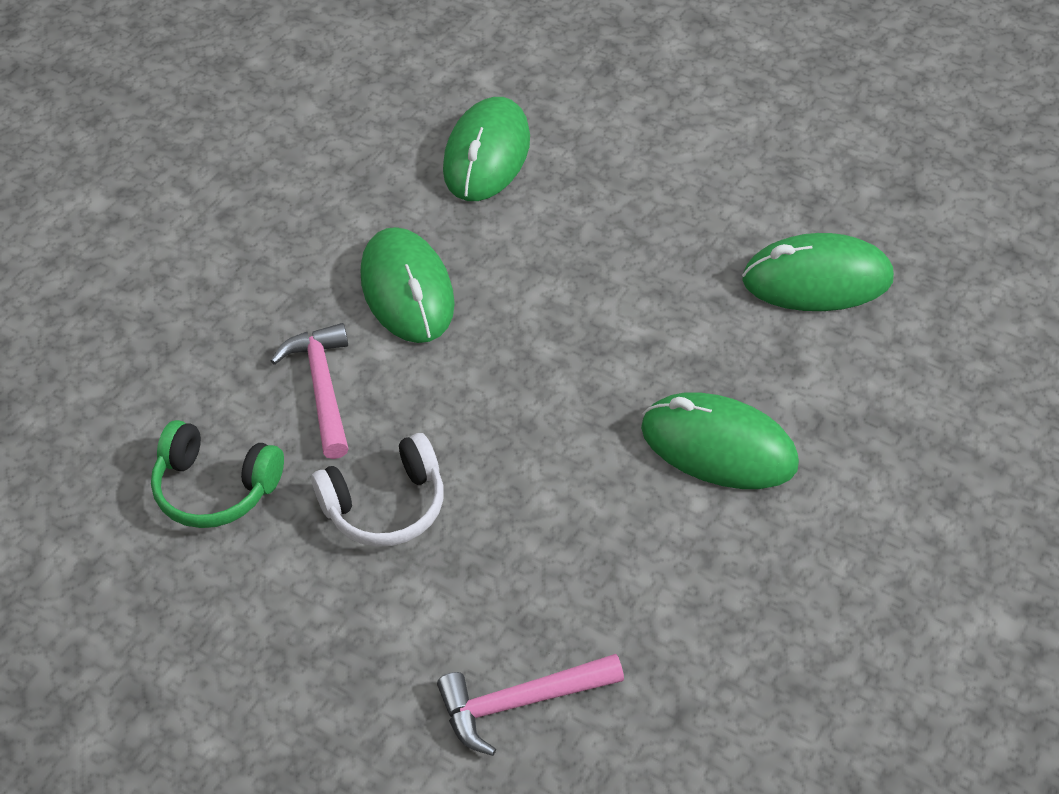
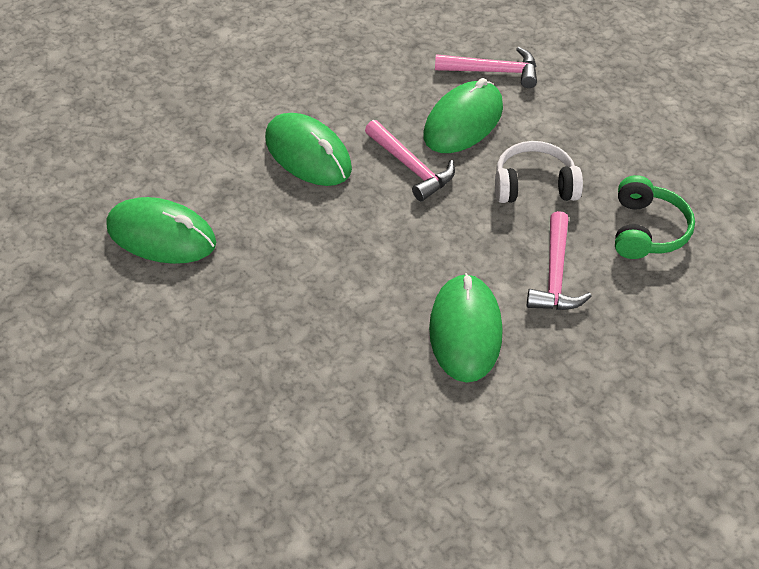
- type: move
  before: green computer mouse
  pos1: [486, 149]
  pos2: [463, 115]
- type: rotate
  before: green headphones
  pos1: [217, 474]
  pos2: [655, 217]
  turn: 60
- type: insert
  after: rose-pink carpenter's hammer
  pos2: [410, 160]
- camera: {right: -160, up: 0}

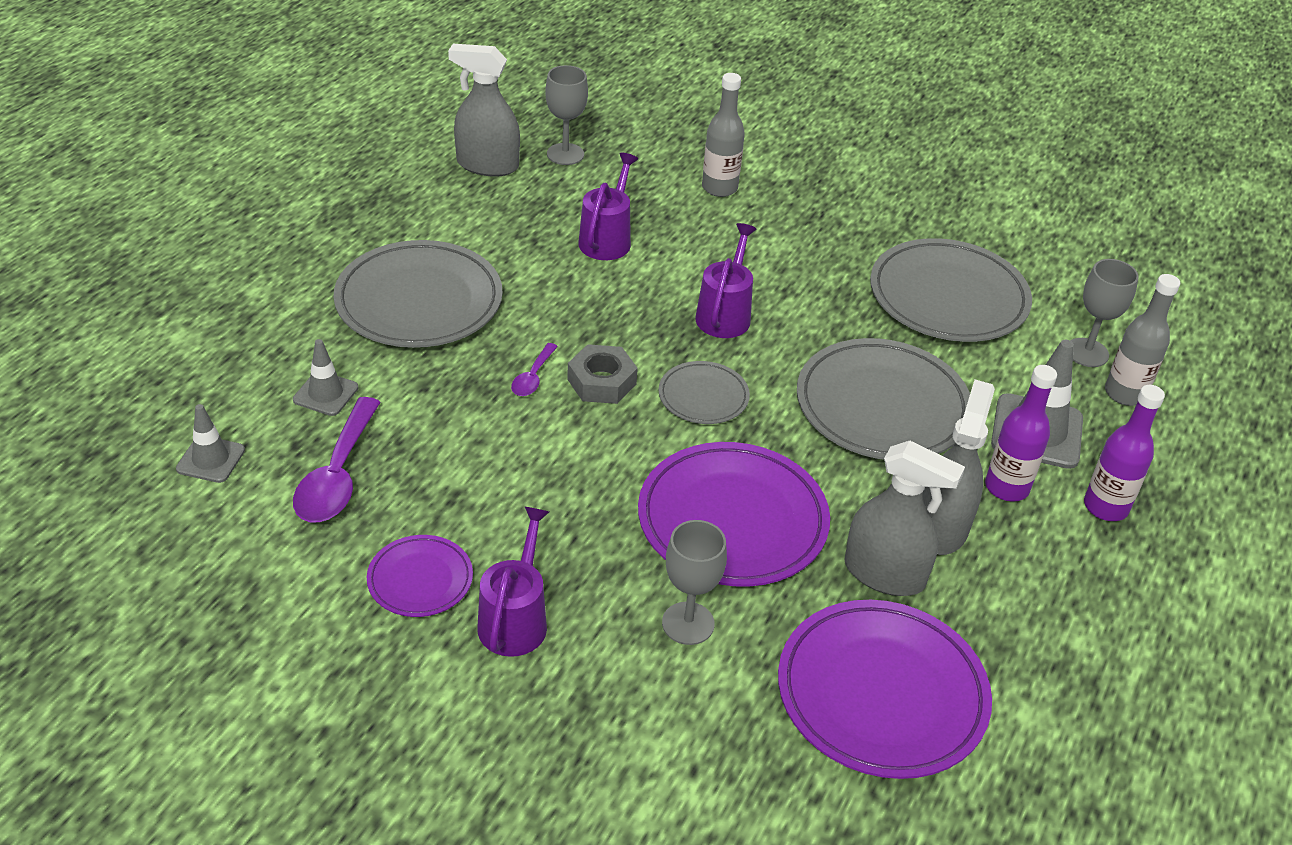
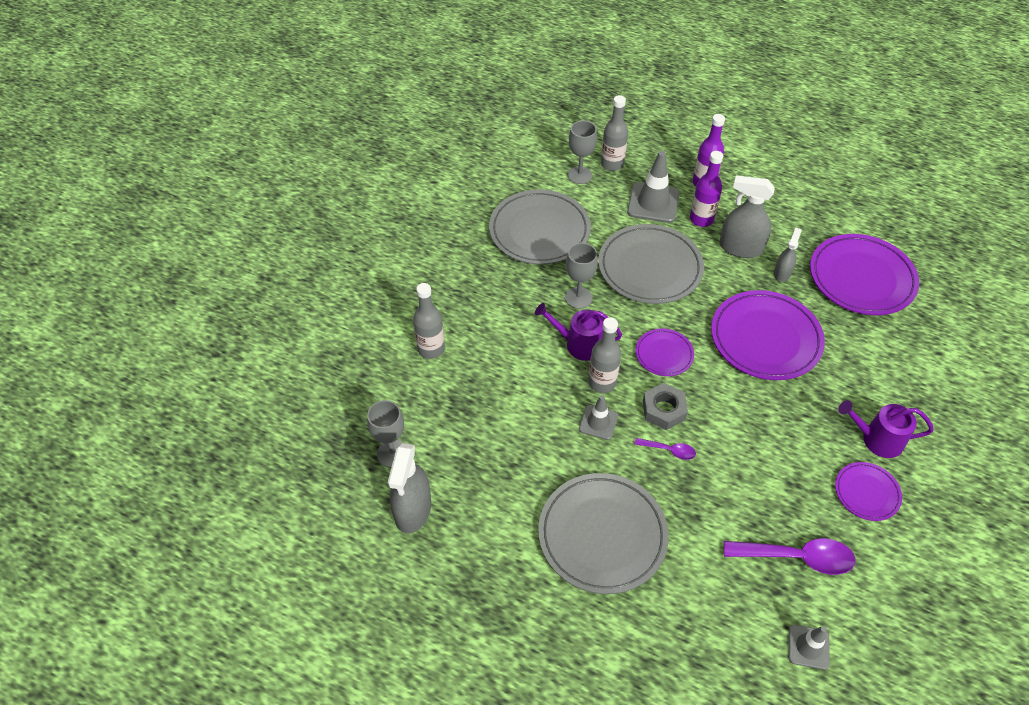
- type: delete
  before: violet watering pot
  pos1: [608, 206]
- type: move
  before: grey traffic cone
  pos1: [325, 377]
  pos2: [598, 417]
- type: recolor
  before: grey dinner plate
  after: violet dinner plate
  pos1: [704, 392]
  pos2: [664, 352]
- type: resize
  before: grey spray bottle
  pos1: [905, 518]
  pos2: [788, 255]
  scale: 0.57
- type: move
  before: grey goblet
  pos1: [694, 582]
  pos2: [581, 276]
- type: insert
  after: grey bottle
  pos2: [604, 355]
- camera: {right: -90, up: 10}

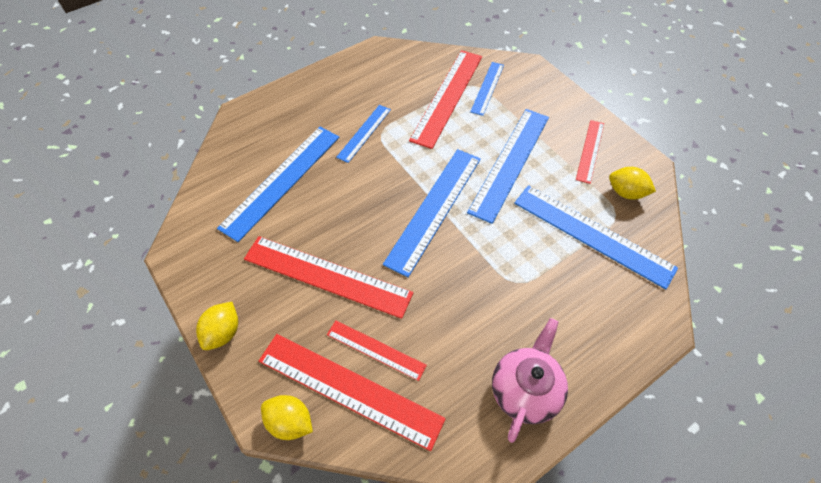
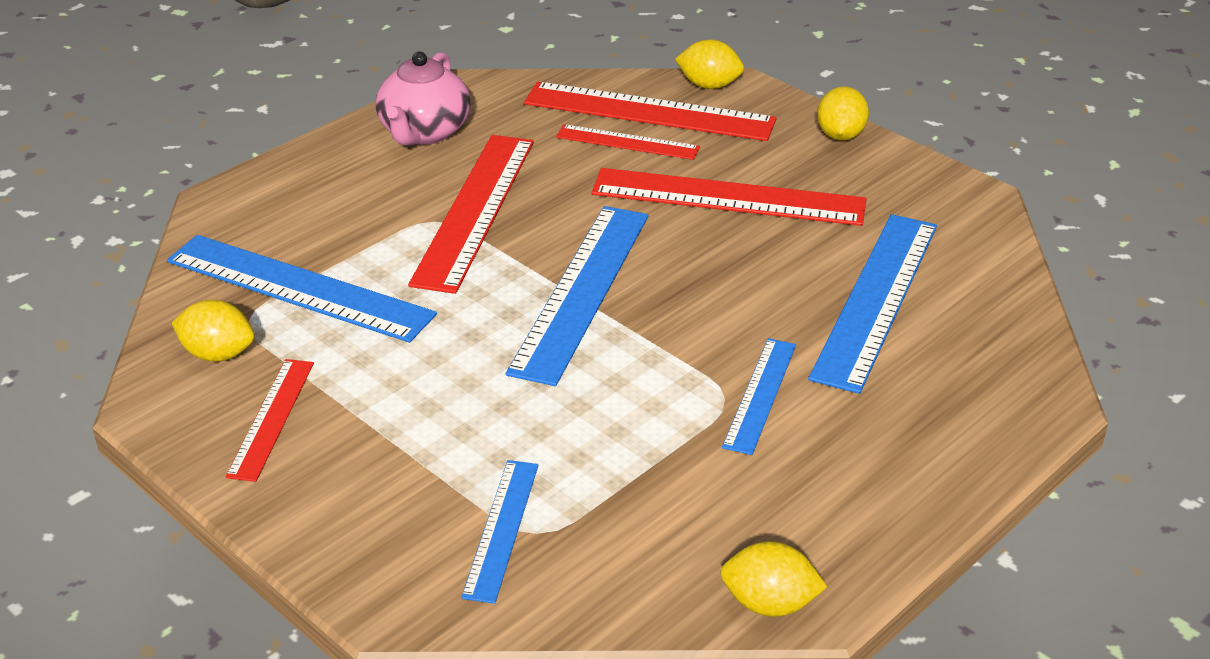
- type: move
  before: crimson measuring stick
  pos1: [445, 99]
  pos2: [471, 214]
- type: delete
  before: blue measuring stick
  pos1: [508, 166]
- type: insert
  after: bright yellow citrus fruit
  pos2: [773, 579]
- camera: {right: 170, up: -20}

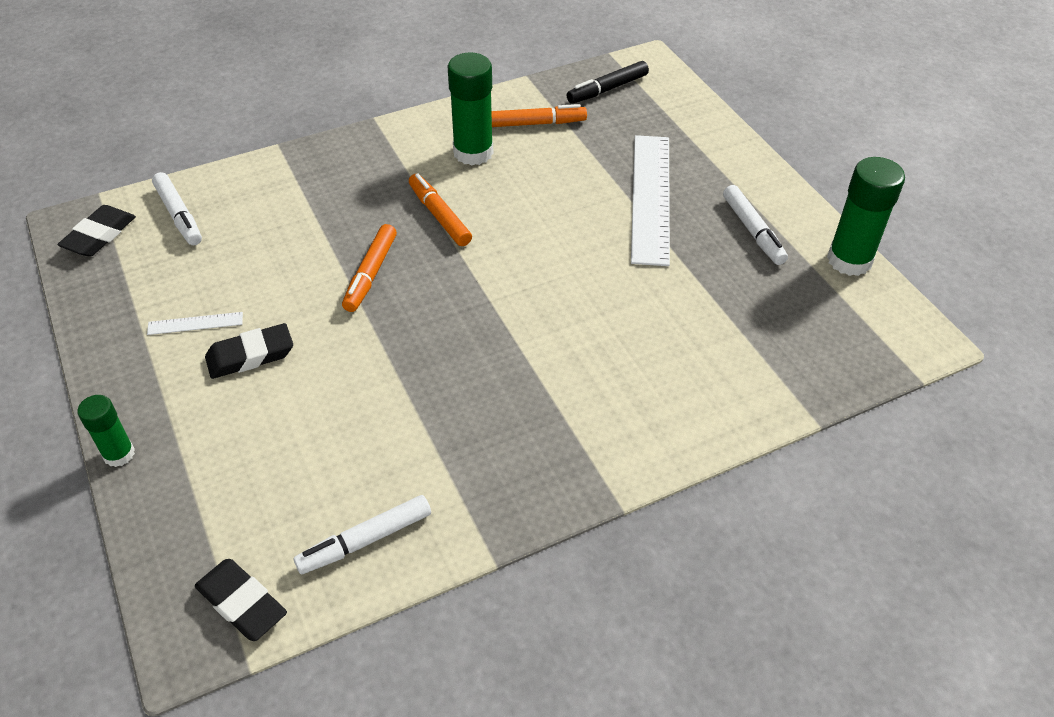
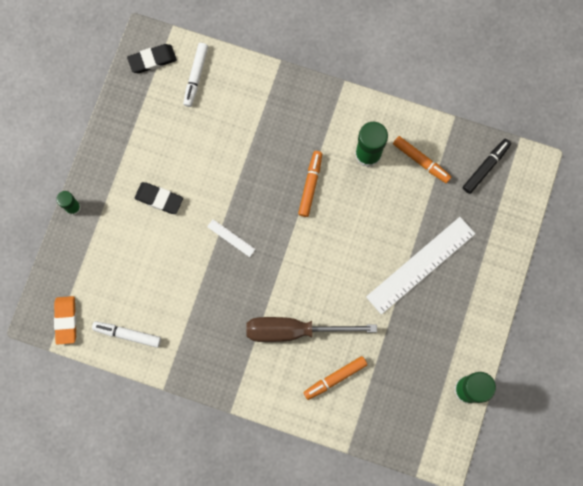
- type: rotate
  before: ebony marker
  pos1: [608, 82]
  pos2: [487, 166]
  turn: 120
- type: delete
  before: white marker
  pos1: [755, 225]
- type: move
  before: orange marker
  pos1: [369, 268]
  pos2: [335, 378]
- type: move
  before: white measuring stick
  pos1: [195, 323]
  pos2: [231, 238]
- type: recolor
  before: ebony eraser
  after: orange eraser
  pos1: [241, 600]
  pos2: [65, 320]
- type: insert
  after: brown screwdriver
  pos2: [311, 329]
- camera: {right: 45, up: 30}

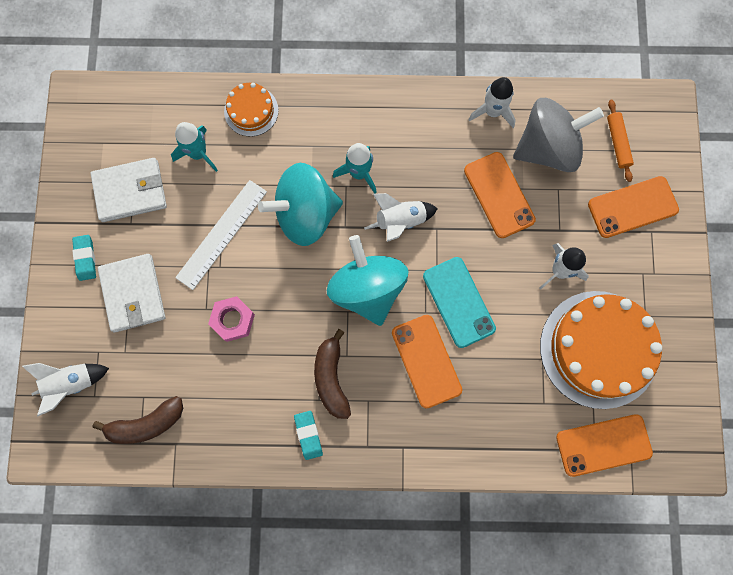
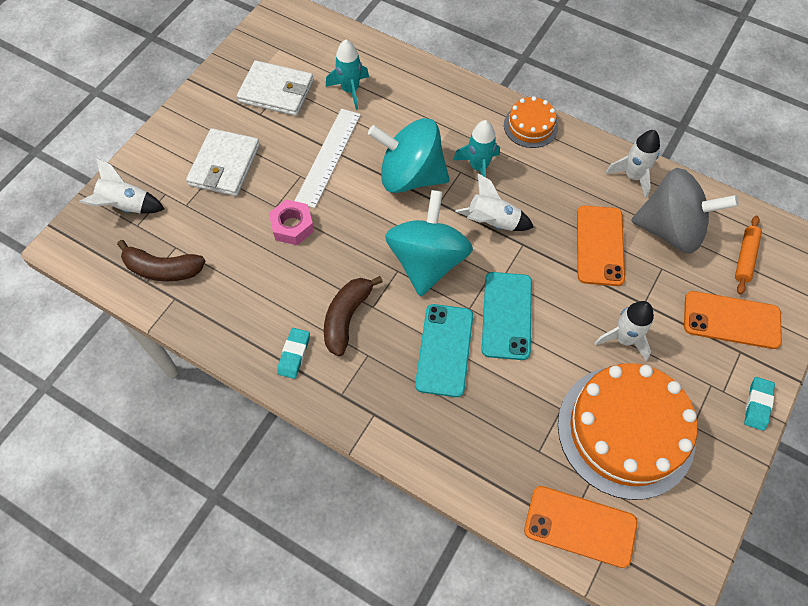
- type: move
  before: orange gateau
  pos1: [251, 110]
  pos2: [531, 122]
- type: rotate
  before: white measuring stick
  pos1: [221, 235]
  pos2: [328, 158]
  turn: -45
- type: move
  before: aqua eraser
  pos1: [84, 258]
  pos2: [759, 404]
- type: recolor
  before: orange mobile phone
  after: aqua mobile phone
  pos1: [427, 362]
  pos2: [444, 350]
- camera: {right: 30, up: -15}

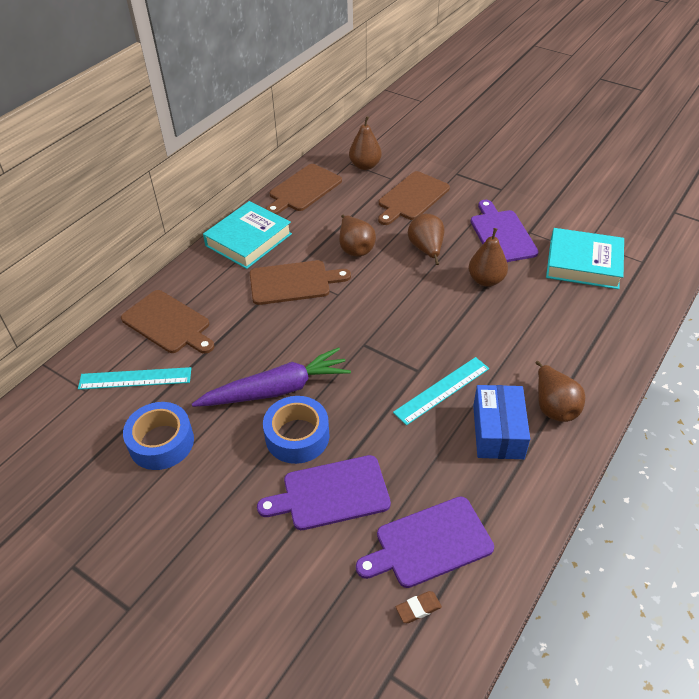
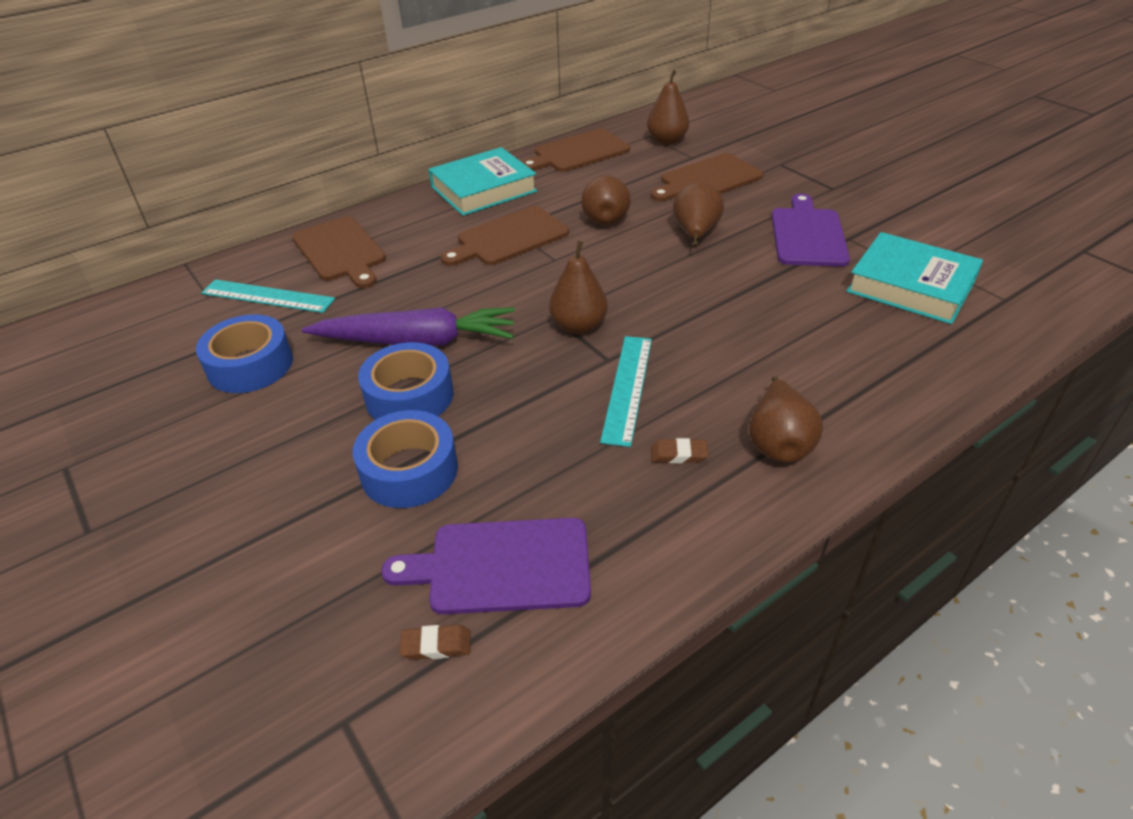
- type: move
  before: brown pear
  pos1: [488, 257]
  pos2: [578, 287]
- type: rotate
  before: brown bread board
  pos1: [300, 282]
  pos2: [505, 236]
  turn: 135
- type: rotate
  before: aqua measuring stick
  pos1: [441, 391]
  pos2: [626, 391]
  turn: -60
- type: replace
  before: blue package
  after: brown eraser
  pos1: [501, 422]
  pos2: [679, 450]
- type: replace
  before: violet bread board
  after: blue roll of tape
  pos1: [324, 492]
  pos2: [405, 459]
- camera: {right: 20, up: -5}

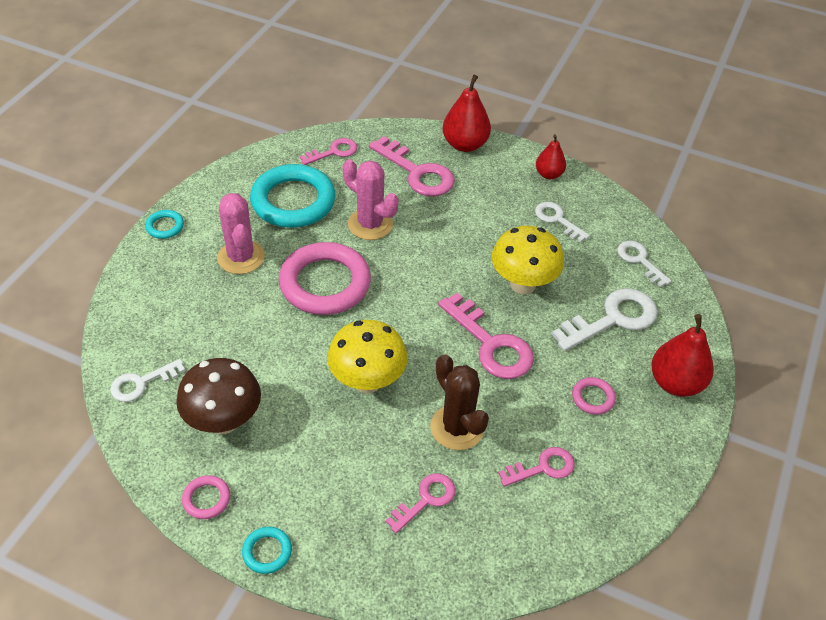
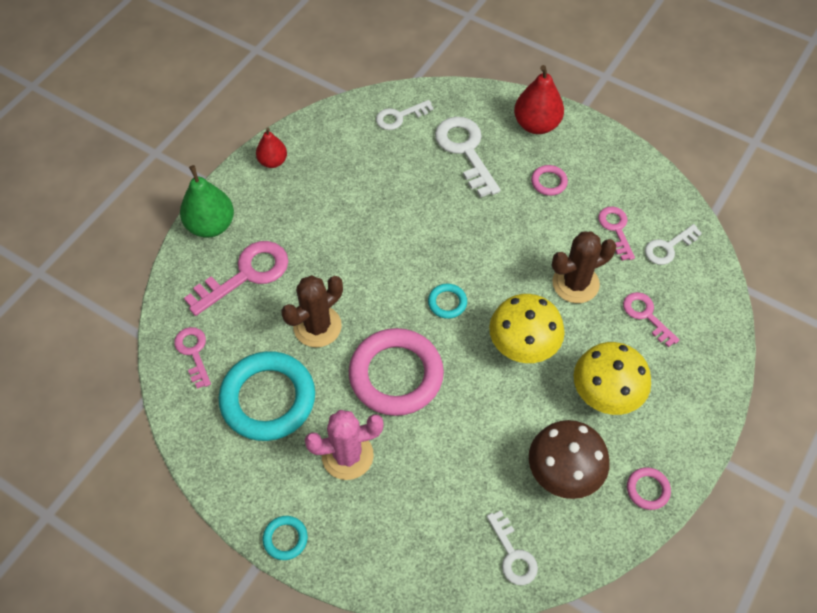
- type: recolor
  before: crimson pear
  after: green pear
  pos1: [466, 113]
  pos2: [207, 201]
- type: recolor
  before: rose-pink prickly plant
  after: brown prickly plant
  pos1: [371, 199]
  pos2: [312, 311]
- type: move
  before: white key
  pos1: [562, 222]
  pos2: [673, 244]
- type: move
  before: bright yellow mushroom
  pos1: [528, 260]
  pos2: [612, 378]
- type: delete
  before: rose-pink key
  pos1: [486, 336]
- type: move
  before: aqua ring
  pos1: [267, 550]
  pos2: [447, 301]
- camera: {right: -80, up: 10}

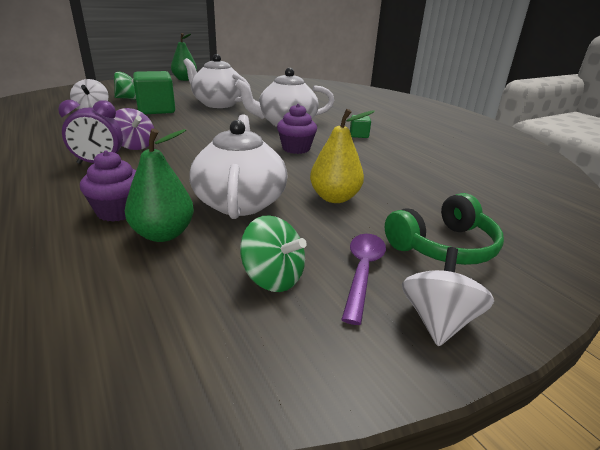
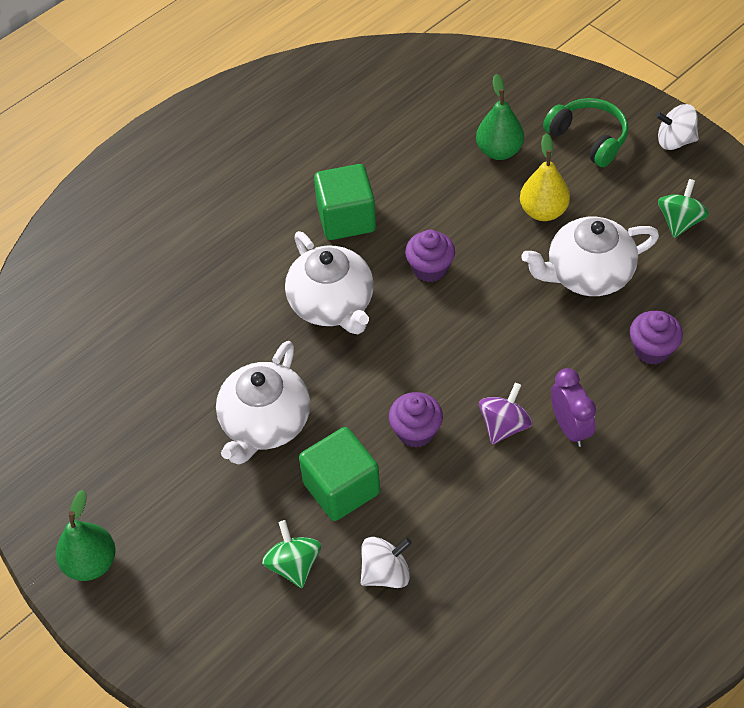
- type: resize
  before: green block
  pos1: [360, 126]
  pos2: [345, 202]
  scale: 2.1
- type: move
  before: green pear
  pos1: [159, 185]
  pos2: [500, 117]
- type: delete
  before: violet teaspoon
  pos1: [363, 279]
- type: insert
  after: violet muffin
  pos2: [416, 420]
- camera: {right: -100, up: 25}

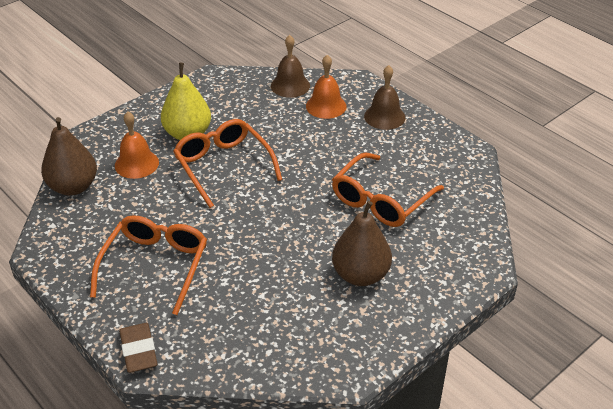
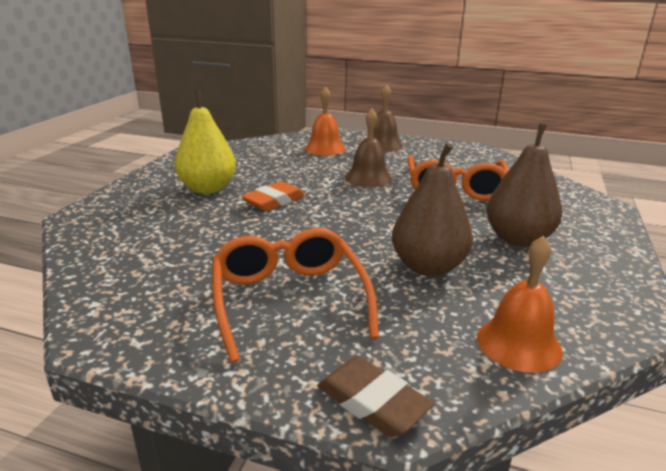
- type: move
  before: brown school bell
  pos1: [290, 66]
  pos2: [368, 147]
- type: move
  before: orange school bell
  pos1: [137, 145]
  pos2: [520, 304]
- type: move
  before: brown pear
  pos1: [69, 156]
  pos2: [432, 209]
- type: replace
  before: orange eyeglasses
  after: orange eraser
  pos1: [227, 163]
  pos2: [273, 196]
- camera: {right: -30, up: -15}

